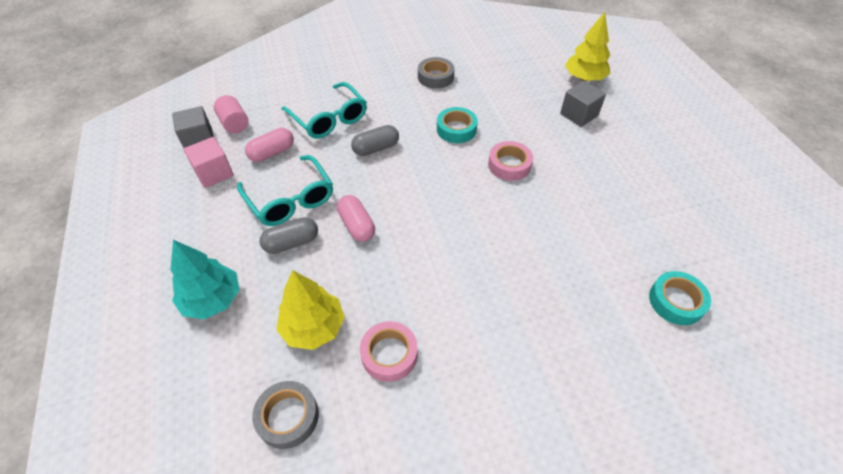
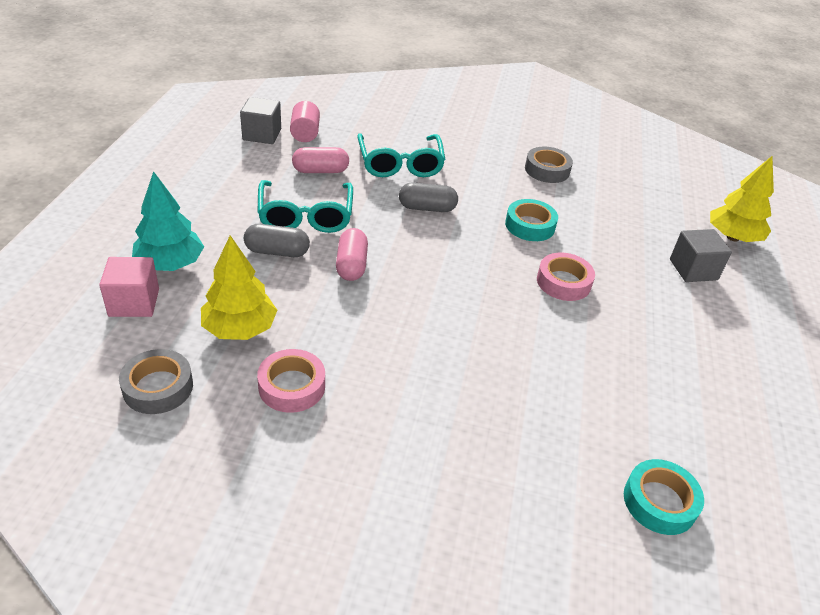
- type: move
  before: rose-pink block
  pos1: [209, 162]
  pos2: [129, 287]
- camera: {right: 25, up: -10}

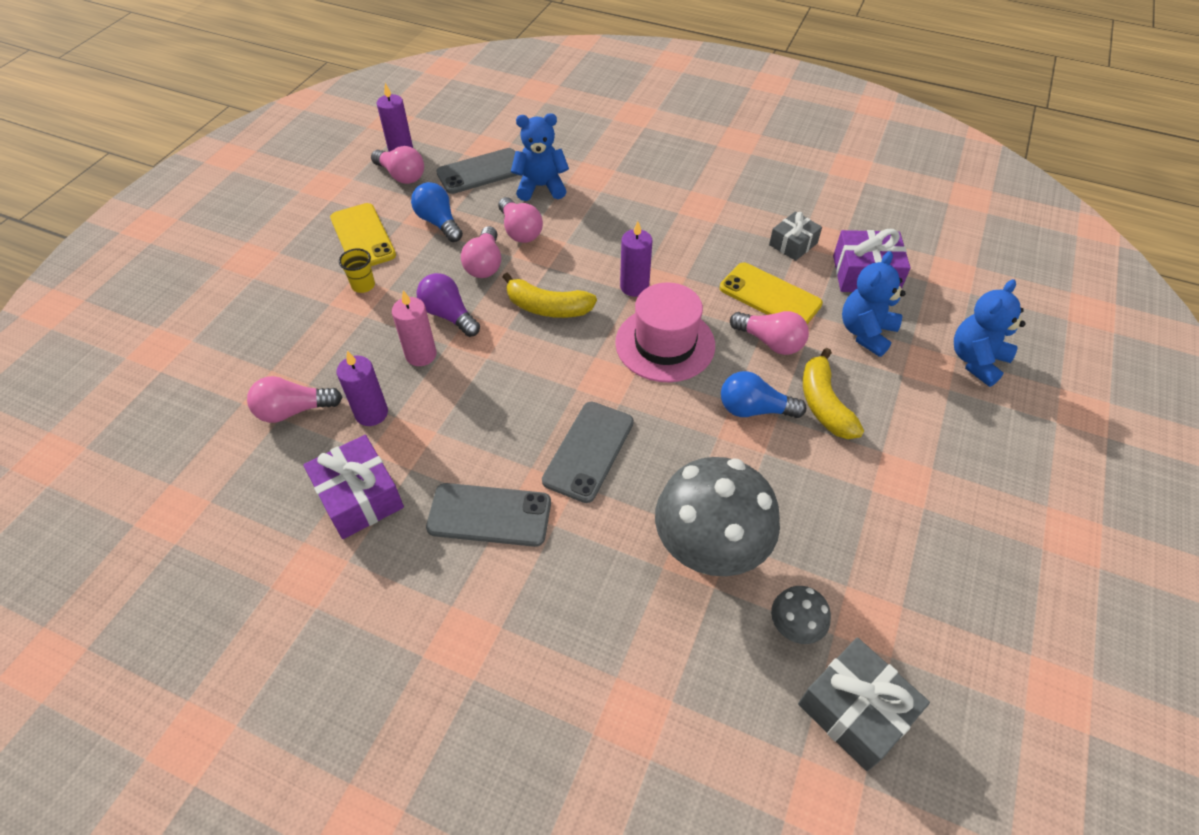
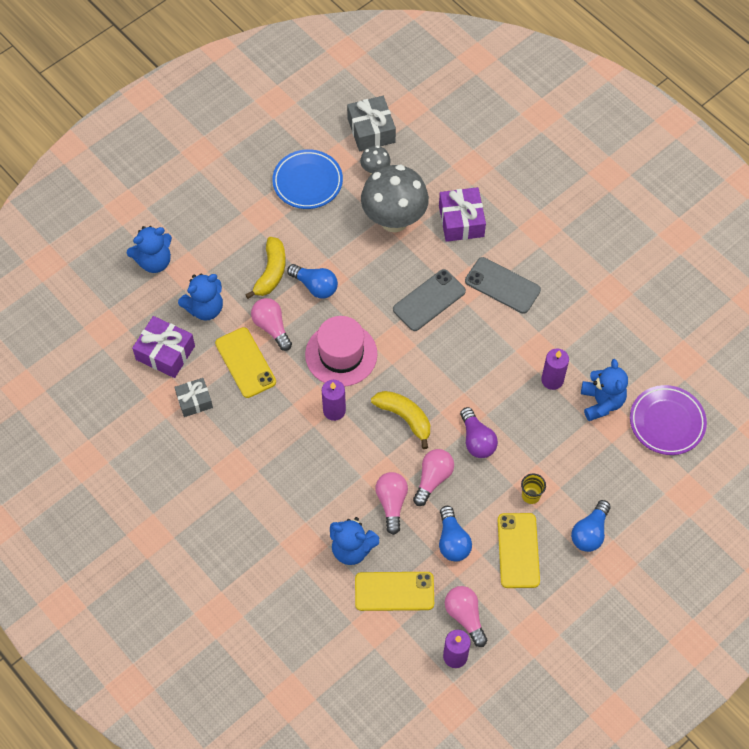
- type: recolor
  before: grey mobile phone
  after: bright yellow mobile phone
  pos1: [476, 171]
  pos2: [394, 591]
- type: delete
  before: rose-pink candle
  pos1: [414, 328]
- type: replace
  before: rose-pink bulb
  after: blue teddy
  pos1: [294, 399]
  pos2: [604, 390]
- type: move
  before: violet gift
  pos1: [353, 487]
  pos2: [462, 214]
- type: insert
  after: blue dinner plate
  pos2: [307, 179]
- type: insert
  after: violet dinner plate
  pos2: [668, 420]
- type: insert
  after: blue bulb
  pos2: [591, 526]
- camera: {right: -155, up: 10}

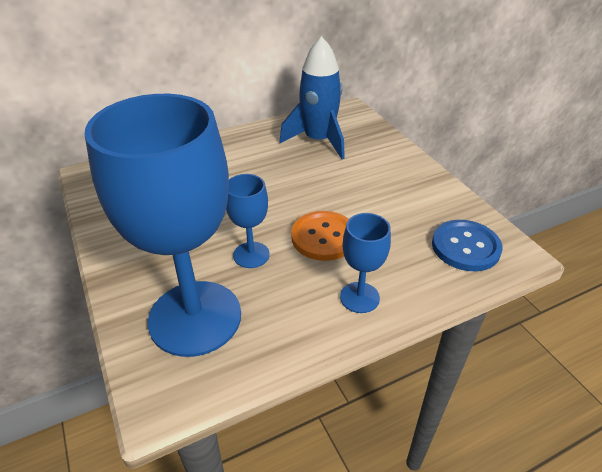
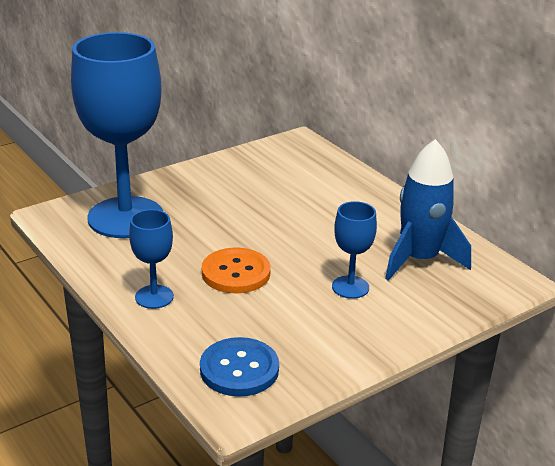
- type: move
  before: blue goblet
  pos1: [248, 221]
  pos2: [354, 250]
- camera: {right: 80, up: -10}

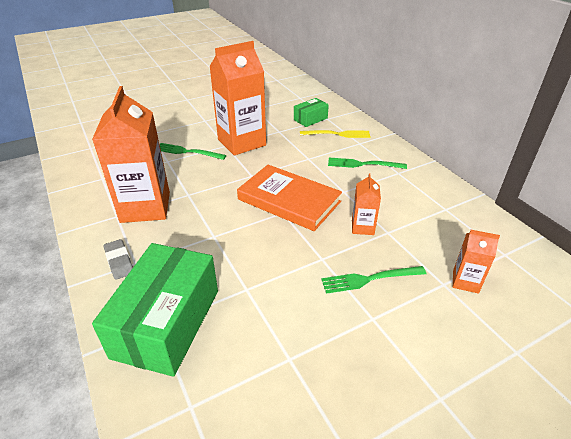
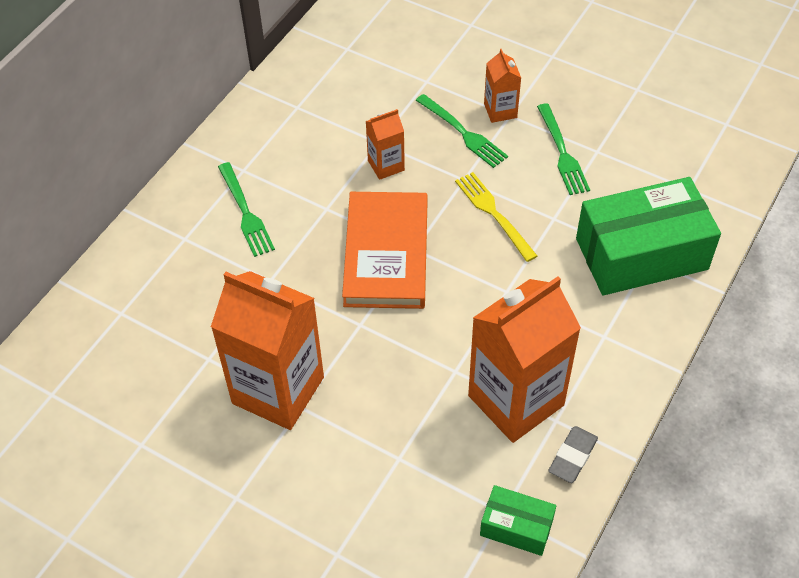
- type: move
  before: green package
  pos1: [311, 112]
  pos2: [518, 520]
- type: move
  before: bright yellow fork
  pos1: [335, 134]
  pos2: [496, 217]
- type: move
  before: green fork
  pos1: [193, 151]
  pos2: [563, 149]
- type: move
  before: orange carton
  pos1: [476, 262]
  pos2: [502, 86]
- type: move
  before: grey eraser
  pos1: [118, 259]
  pos2: [573, 454]
- camera: {right: -120, up: 15}

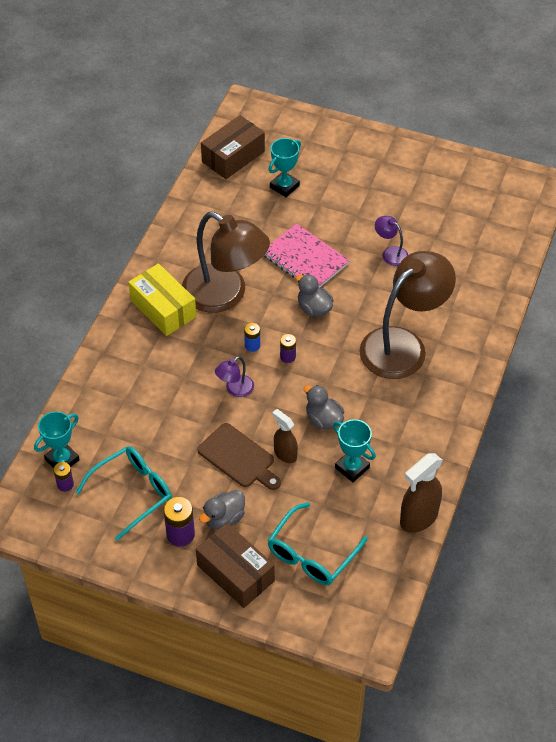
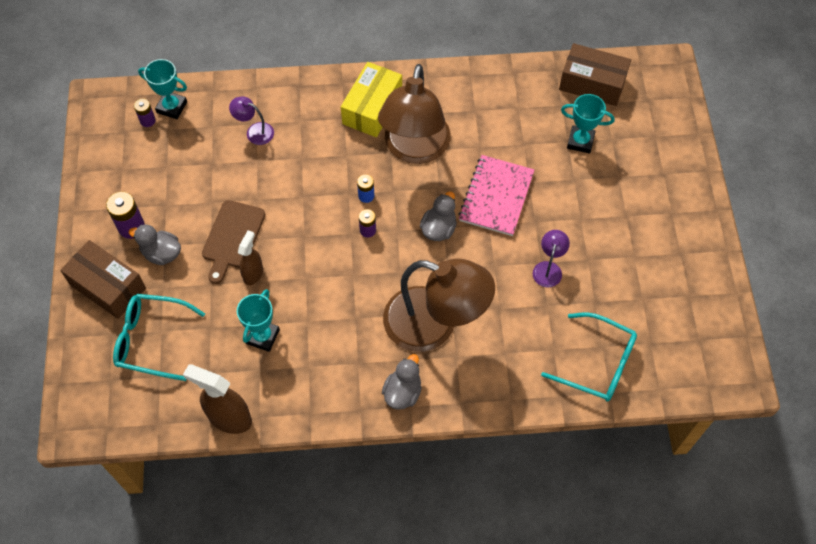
- type: move
  before: violet reading lamp
  pos1: [234, 376]
  pos2: [251, 120]
- type: move
  before: grey toy duck
  pos1: [324, 407]
  pos2: [402, 382]
- type: move
  before: aqua eyeglasses
  pos1: [123, 493]
  pos2: [589, 357]
- type: rotate
  before: brown package
  pos1: [235, 565]
  pos2: [103, 279]
  turn: -75
- camera: {right: 65, up: 10}

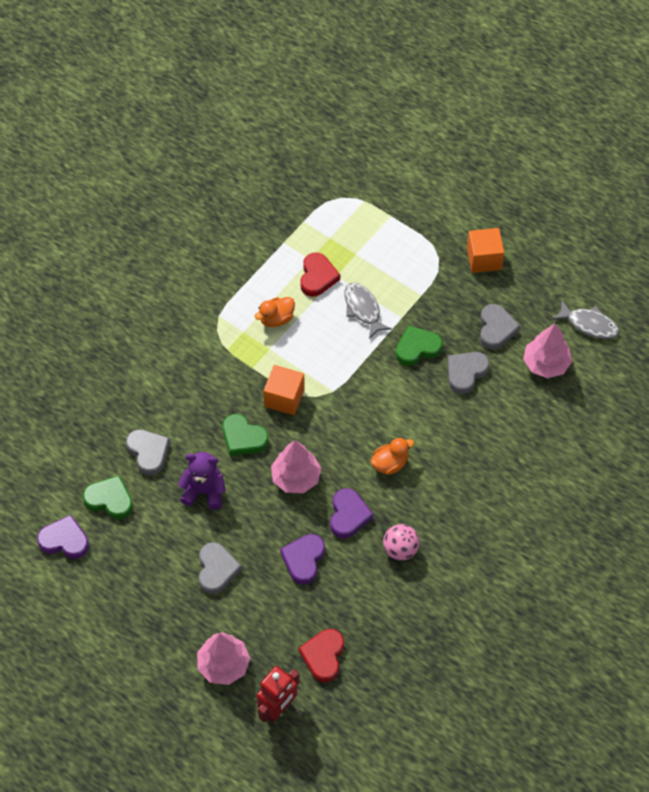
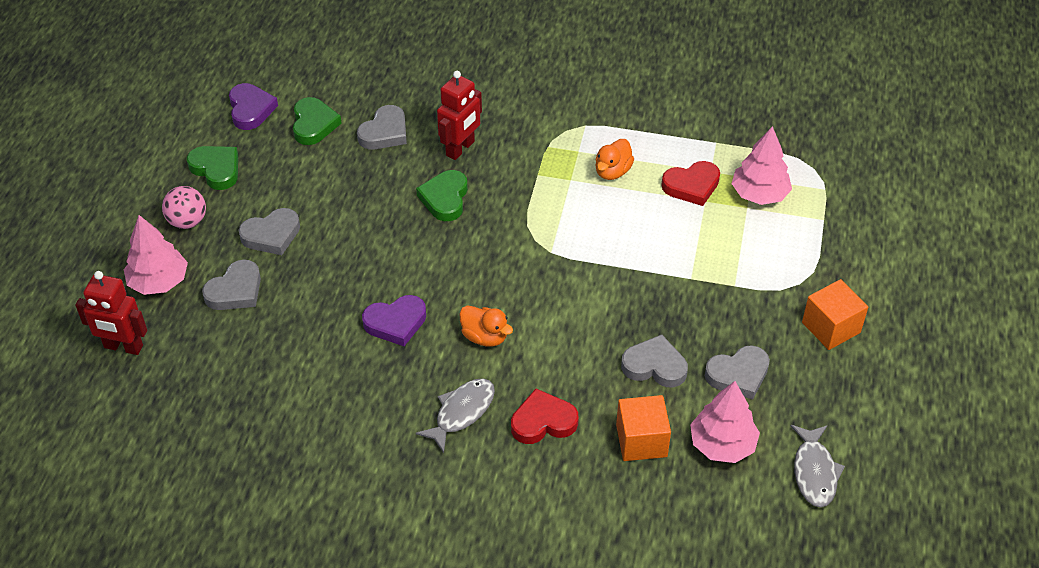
- type: move
  before: grey toy fish
  pos1: [368, 311]
  pos2: [455, 416]
- type: rotate
  before: orange toy duck
  pos1: [274, 312]
  pos2: [614, 159]
  turn: -90
- type: move
  before: green love heart
  pos1: [419, 345]
  pos2: [212, 168]
- type: move
  before: orange block
  pos1: [284, 390]
  pos2: [643, 428]
- type: move
  before: rose-pink tree
  pos1: [296, 466]
  pos2: [761, 165]
- type: delete
  before: violet teddy
  pos1: [202, 481]
- type: move
  before: rose-pink play ball
  pos1: [401, 542]
  pos2: [184, 207]
- type: delete
  before: violet love heart
  pos1: [302, 559]
- type: move
  before: crimson love heart
  pos1: [321, 655]
  pos2: [545, 416]
- type: insert
  after: crimson robot figure
  pos2: [459, 115]
- type: insert
  after: grey love heart
  pos2: [231, 285]
- camera: {right: 65, up: -10}

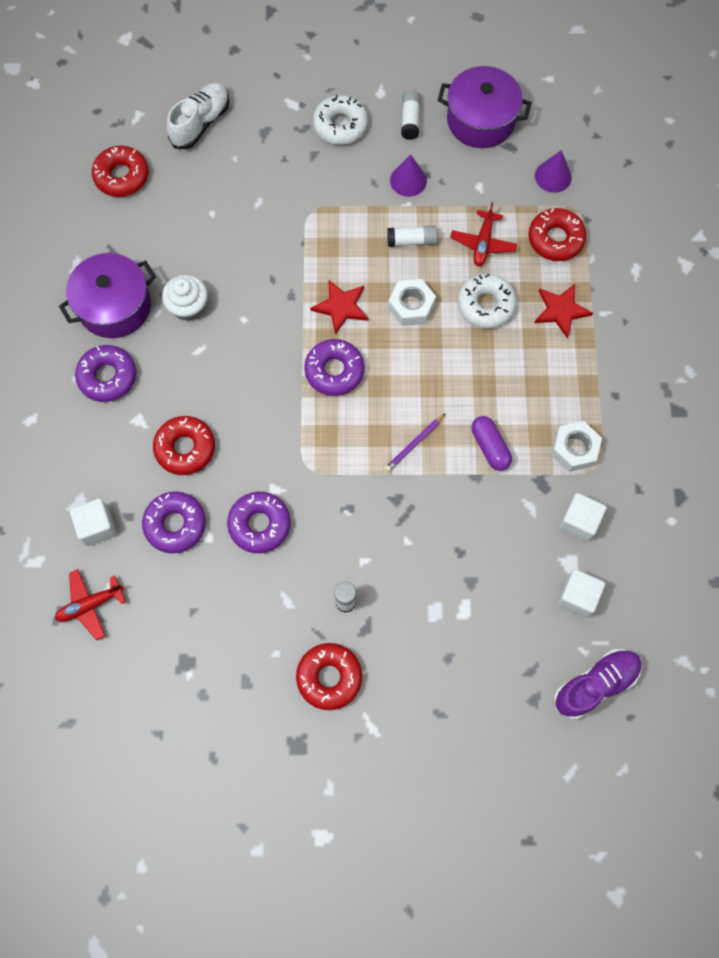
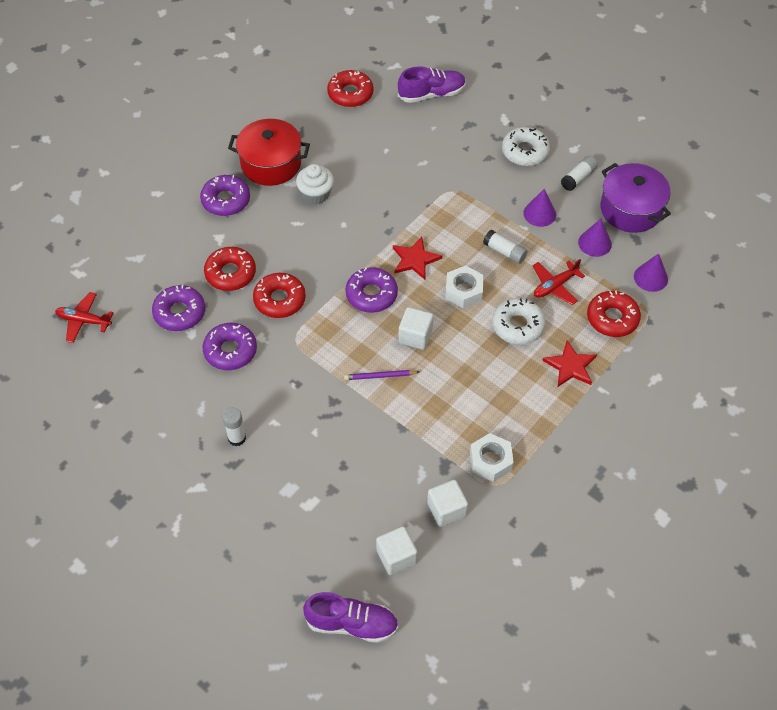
- type: recolor
  before: white lace-up shoe
  after: violet lace-up shoe
  pos1: [198, 116]
  pos2: [432, 84]
- type: recolor
  before: violet stockpot
  after: crimson stockpot
  pos1: [107, 295]
  pos2: [269, 152]
- type: delete
  before: violet capsule
  pos1: [491, 443]
- type: move
  before: white block
  pos1: [93, 522]
  pos2: [416, 328]
- type: move
  before: crimson glazed donut
  pos1: [329, 676]
  pos2: [279, 295]
- type: insert
  after: violet solid cone
  pos2: [595, 238]
- camera: {right: 40, up: -15}

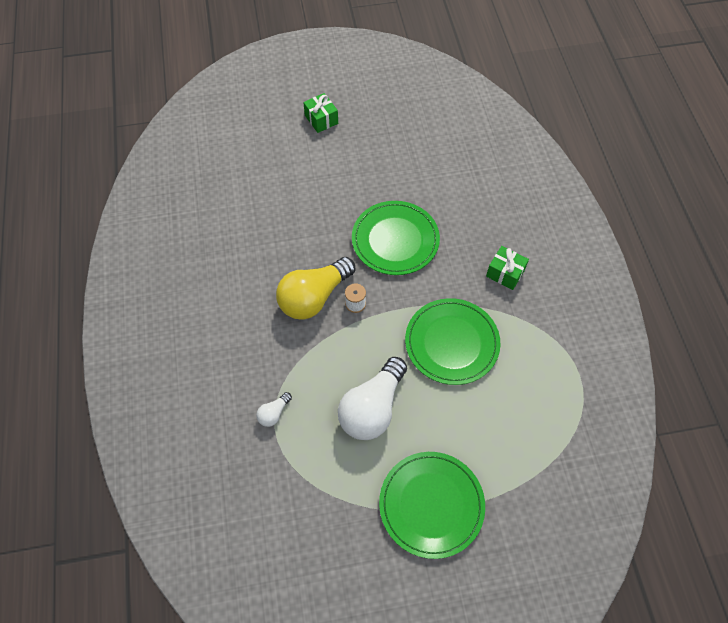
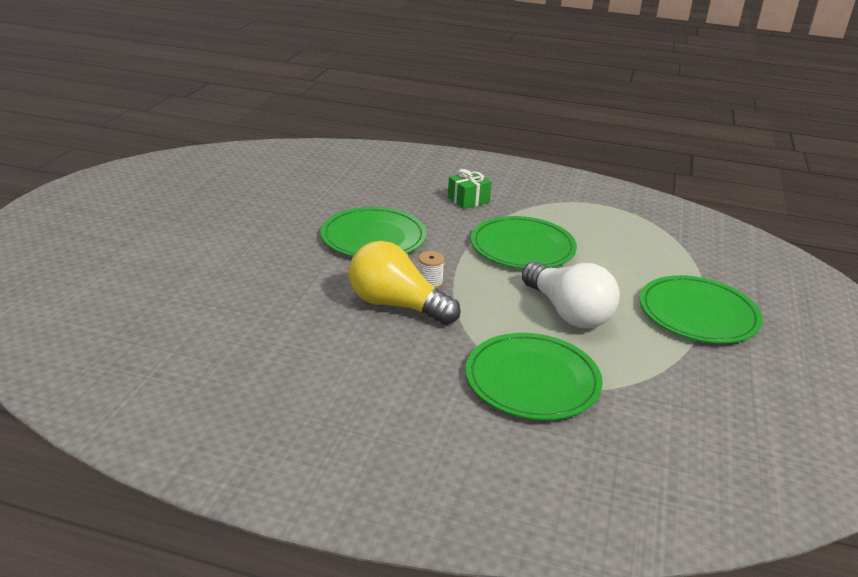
- type: delete
  before: green gift
  pos1: [320, 113]
- type: rotate
  before: bright yellow bulb
  pos1: [315, 288]
  pos2: [405, 283]
  turn: 135
- type: replace
  before: white bulb
  after: green dinner plate
  pos1: [274, 409]
  pos2: [534, 376]
- camera: {right: -65, up: -30}

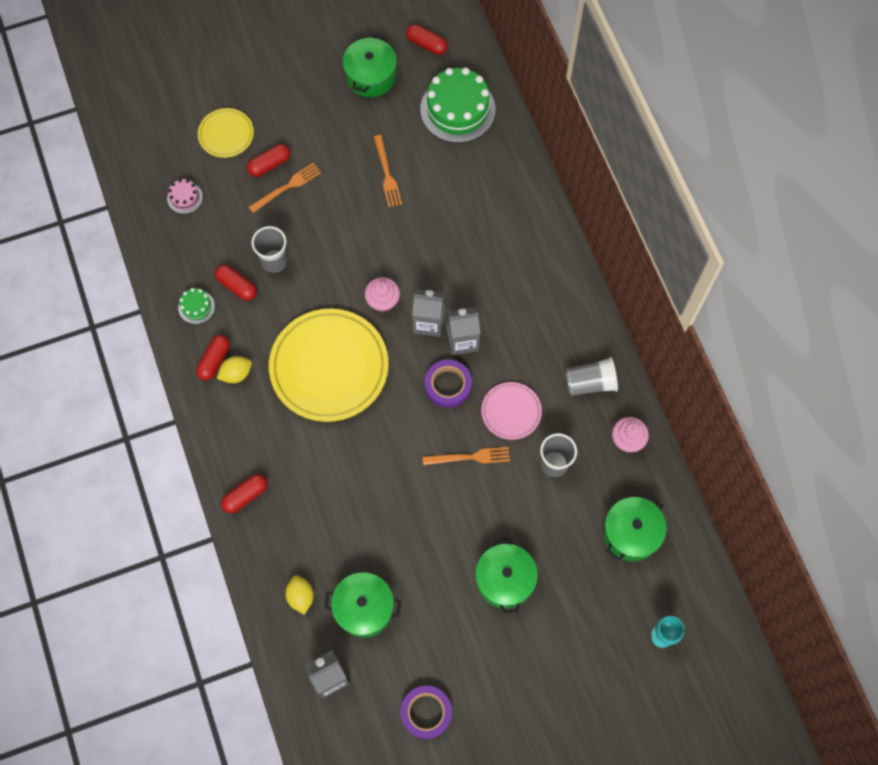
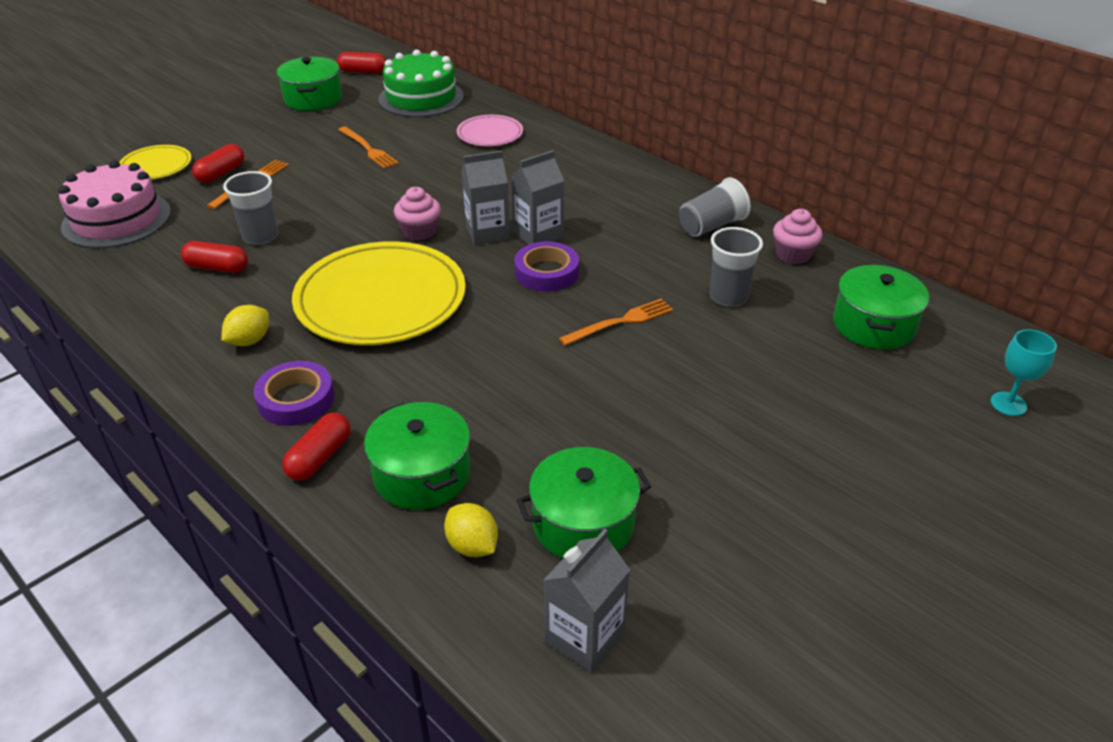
- type: resize
  before: rose-pink gateau
  pos1: [185, 196]
  pos2: [114, 204]
  scale: 2.18
- type: delete
  before: green gateau
  pos1: [196, 306]
- type: delete
  before: crimson capsule
  pos1: [213, 358]
- type: move
  before: rose-pink dinner plate
  pos1: [511, 411]
  pos2: [490, 130]
- type: move
  before: green stockpot
  pos1: [506, 576]
  pos2: [417, 456]
- type: move
  before: violet roll of tape
  pos1: [426, 712]
  pos2: [294, 393]
- camera: {right: -25, up: -30}

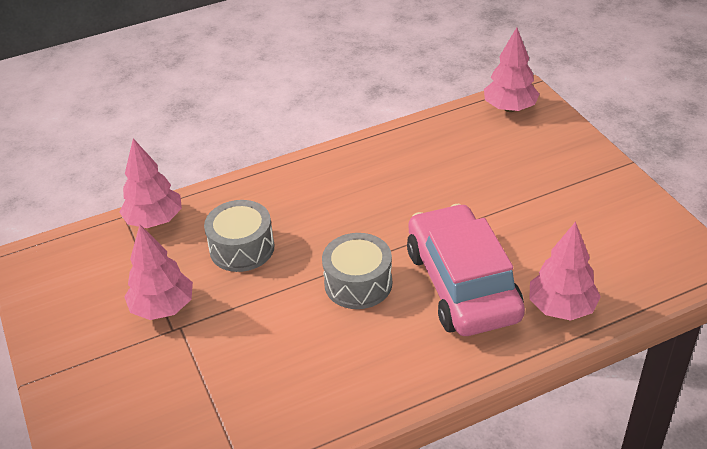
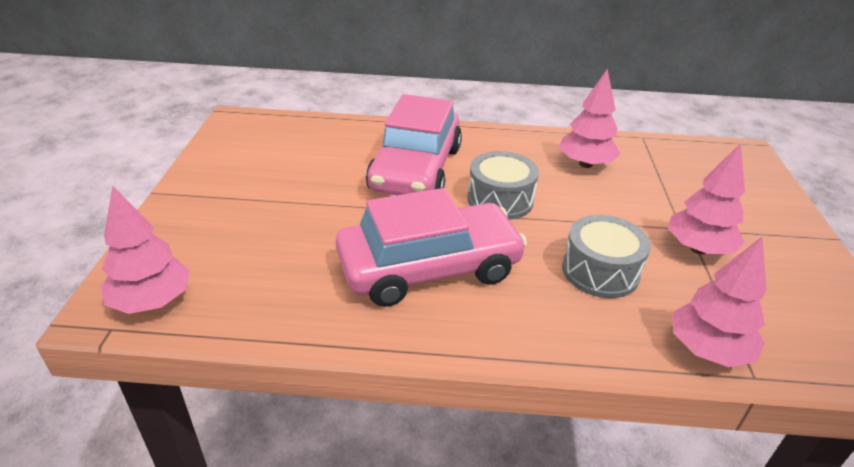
- type: move
  before: rose-pink tree
  pos1: [565, 271]
  pos2: [589, 118]
- type: insert
  after: rose-pink toy car
  pos2: [431, 247]
- camera: {right: -155, up: -5}

